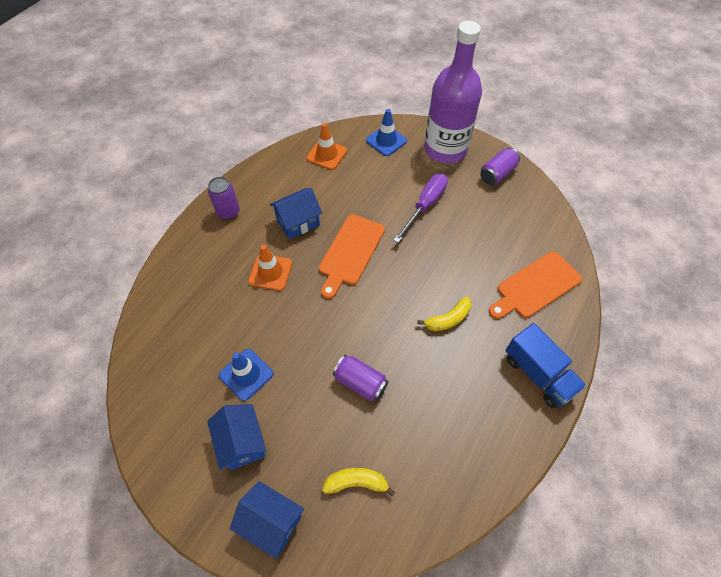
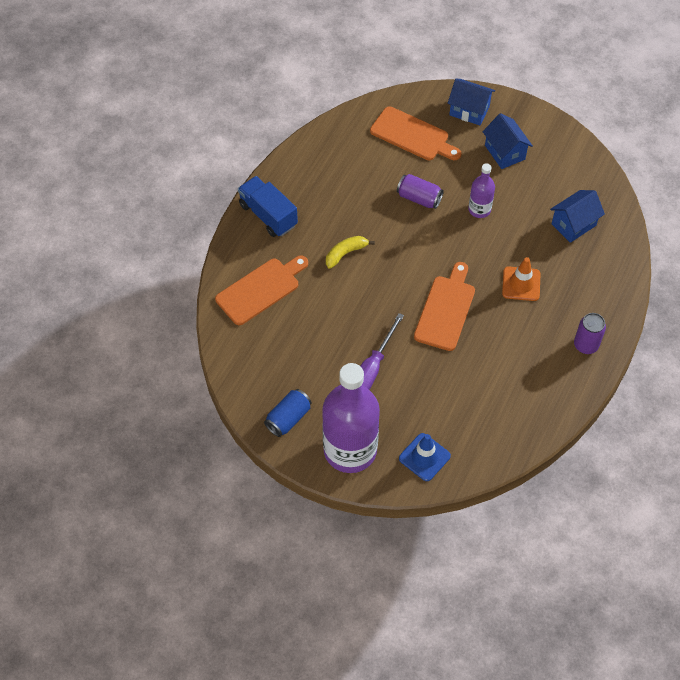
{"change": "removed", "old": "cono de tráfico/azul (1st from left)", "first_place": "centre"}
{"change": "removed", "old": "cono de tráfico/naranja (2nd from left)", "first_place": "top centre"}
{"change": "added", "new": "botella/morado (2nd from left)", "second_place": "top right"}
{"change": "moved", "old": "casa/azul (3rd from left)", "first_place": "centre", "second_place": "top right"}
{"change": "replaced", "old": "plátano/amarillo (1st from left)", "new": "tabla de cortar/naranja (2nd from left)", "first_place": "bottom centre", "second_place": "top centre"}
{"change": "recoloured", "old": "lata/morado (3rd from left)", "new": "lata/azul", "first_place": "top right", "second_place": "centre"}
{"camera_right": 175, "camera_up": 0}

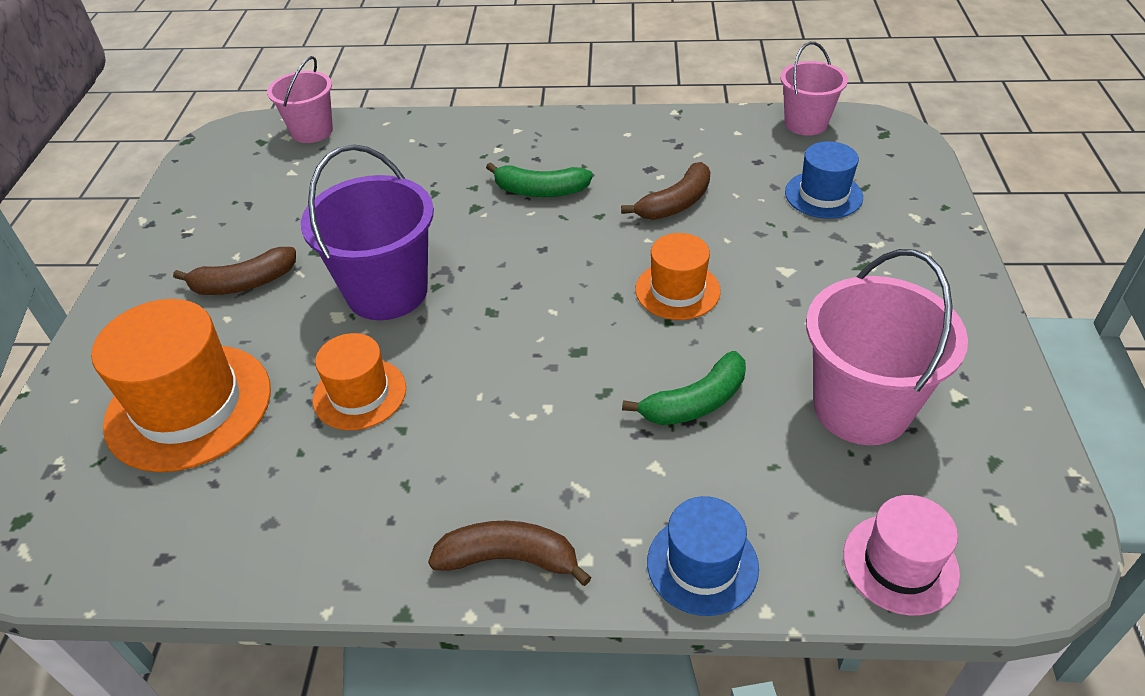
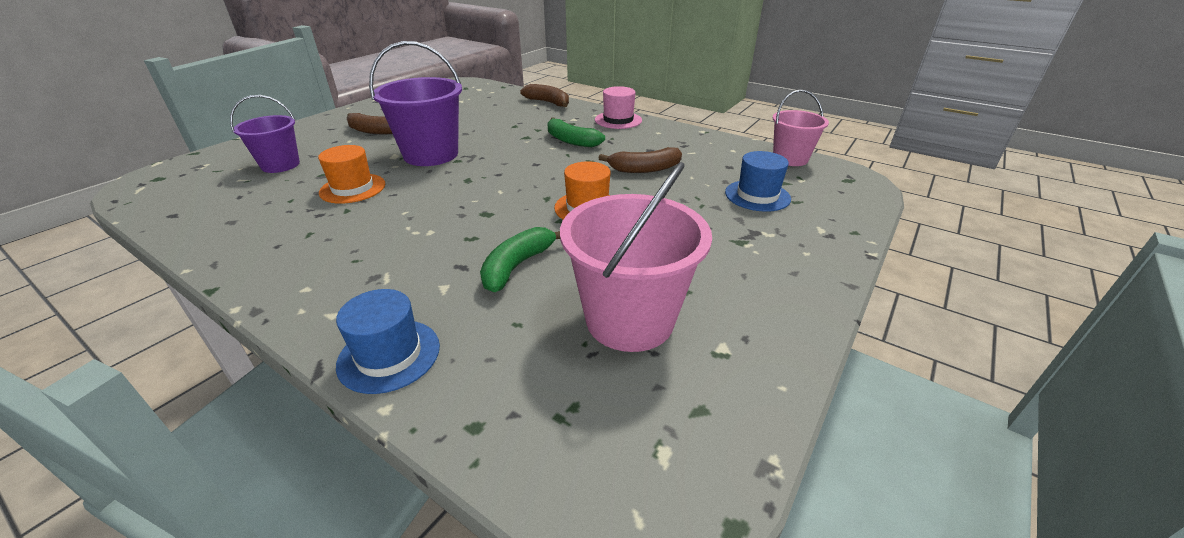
{"change": "removed", "old": "balde/rosa (1st from left)", "first_place": "top left"}
{"change": "moved", "old": "plátano/marrón (2nd from left)", "first_place": "bottom centre", "second_place": "top centre"}
{"change": "moved", "old": "sombrero/rosa", "first_place": "bottom right", "second_place": "top centre"}
{"change": "replaced", "old": "sombrero/naranja (1st from left)", "new": "balde/morado (1st from left)", "first_place": "middle left", "second_place": "top left"}
{"change": "turned", "old": "plátano/verde (2nd from left in the first image)", "first_place": "centre", "second_place": "centre", "degrees": 120}
{"camera_right": 30, "camera_up": -10}

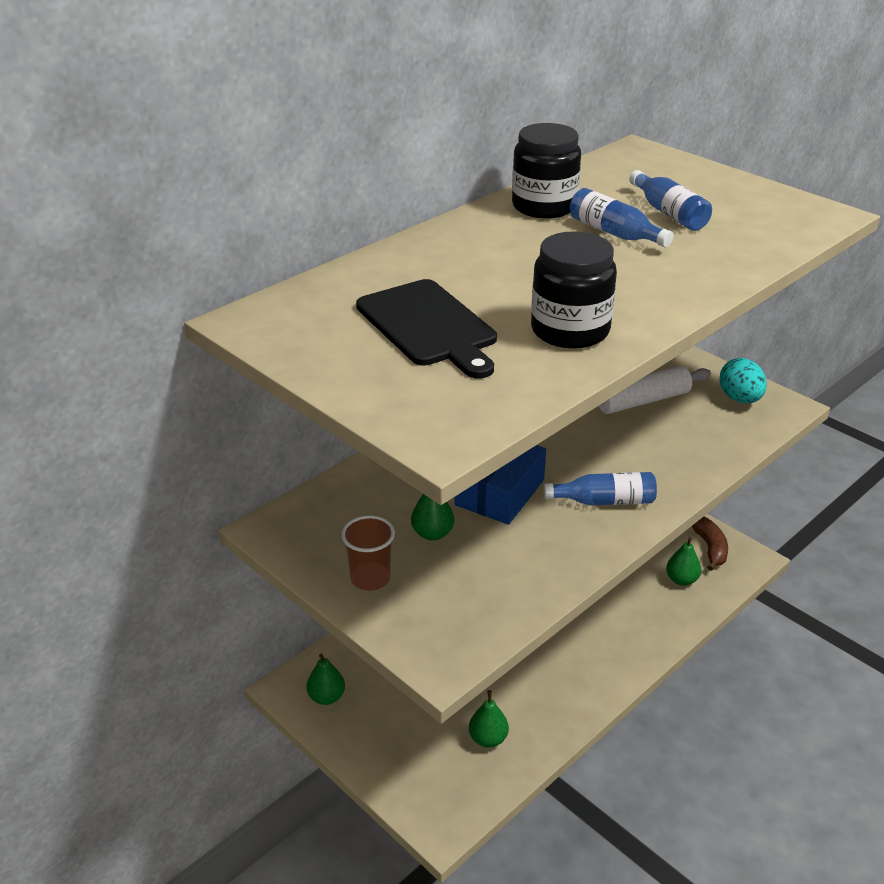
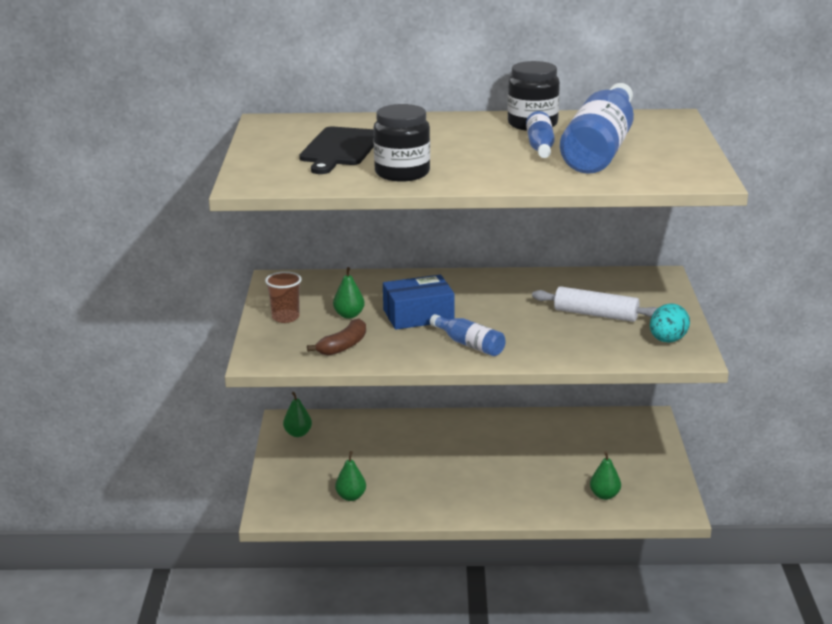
{"change": "moved", "old": "plátano/marrón", "first_place": "middle right", "second_place": "centre"}
{"change": "resized", "old": "botella/azul (3rd from left)", "first_place": "top right", "second_place": "top right", "factor": 2.09}
{"camera_right": 45, "camera_up": -10}

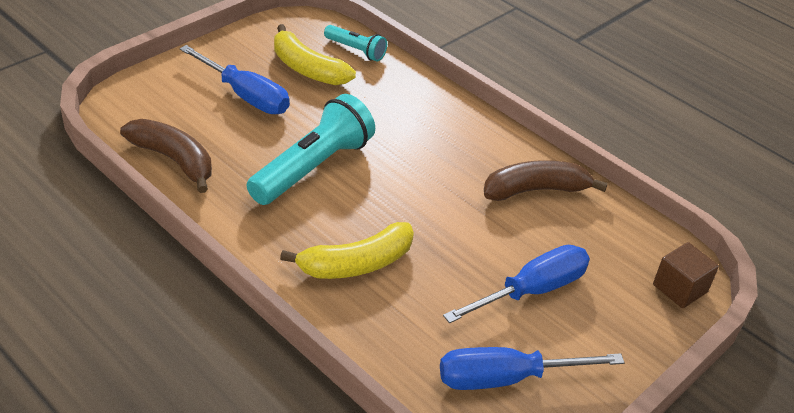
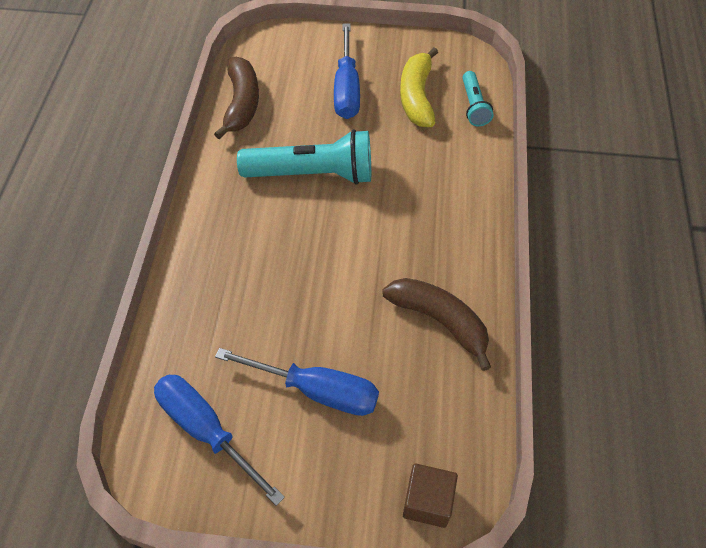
{"change": "removed", "old": "plátano/amarillo (2nd from left)", "first_place": "centre"}
{"camera_right": 55, "camera_up": 15}

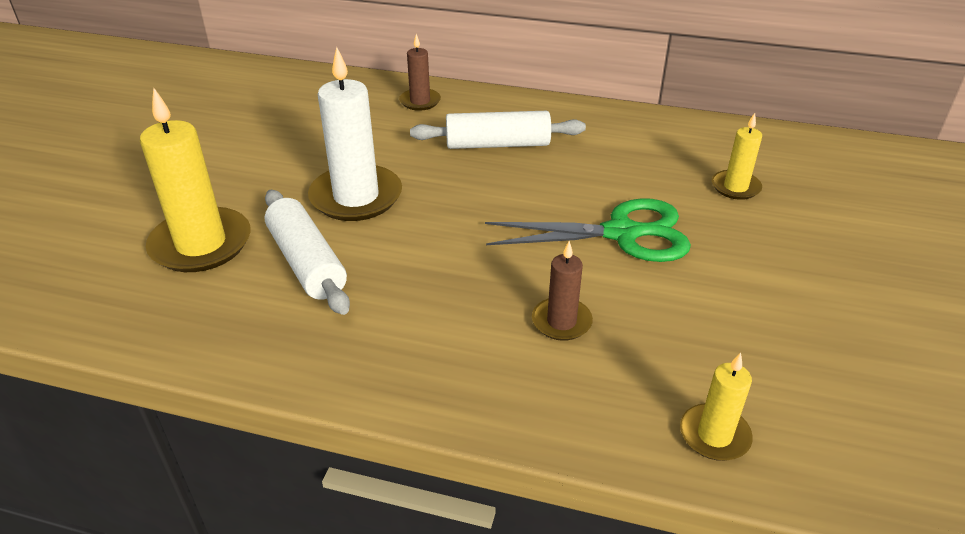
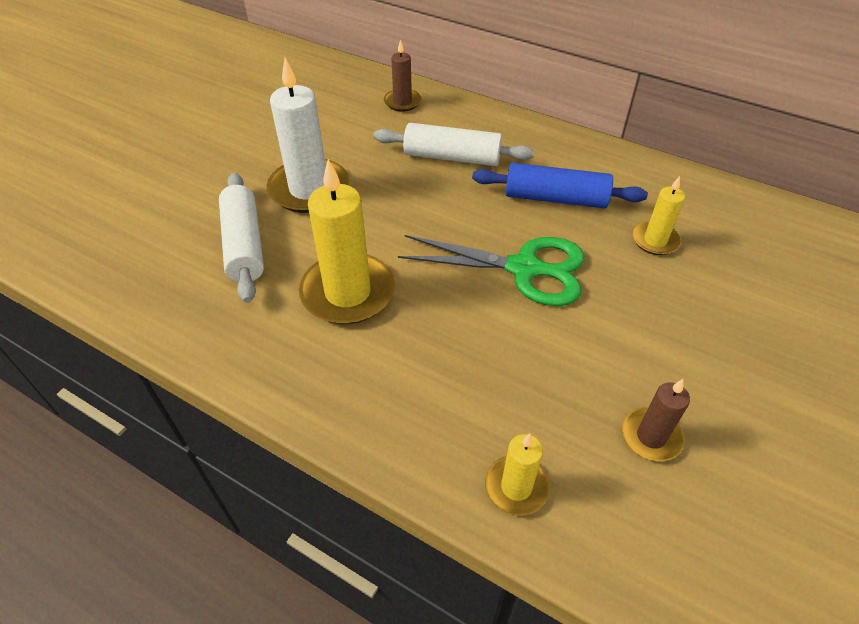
{"change": "added", "new": "rodillo/azul", "second_place": "top centre"}
{"change": "moved", "old": "vela/amarillo (1st from left)", "first_place": "middle left", "second_place": "centre"}
{"change": "moved", "old": "vela/marrón (2nd from left)", "first_place": "centre", "second_place": "bottom right"}
{"camera_right": 15, "camera_up": 10}

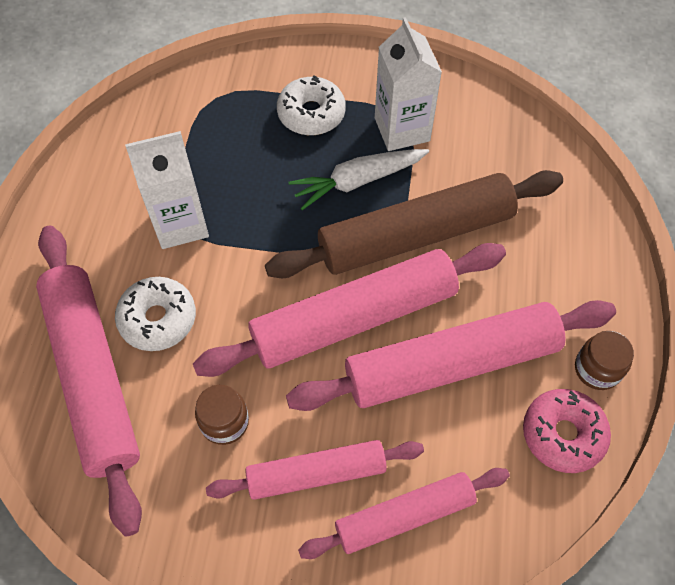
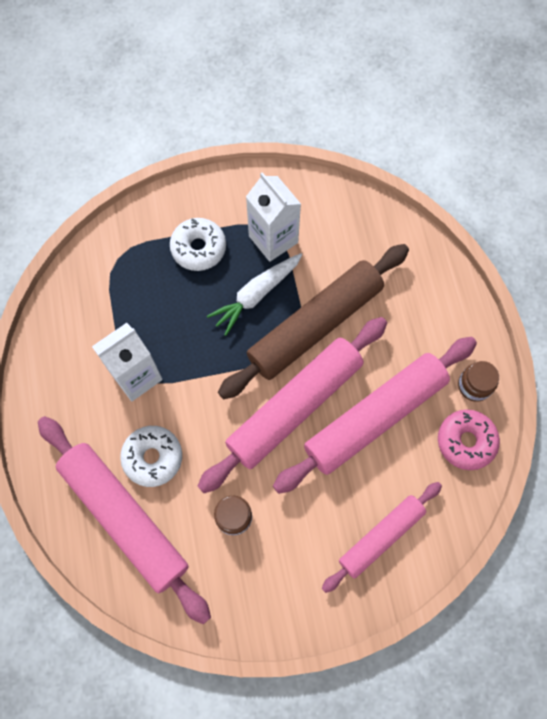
{"change": "removed", "old": "rodillo/rosa (2nd from left)", "first_place": "bottom centre"}
{"camera_right": -20, "camera_up": 10}

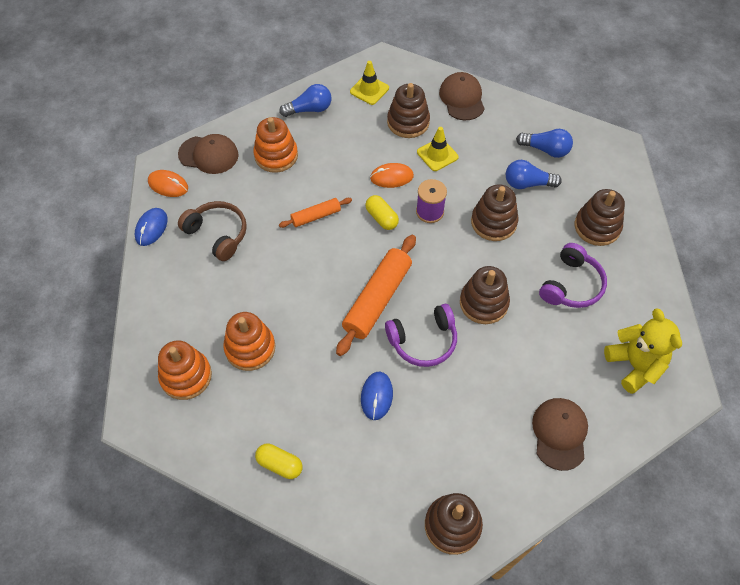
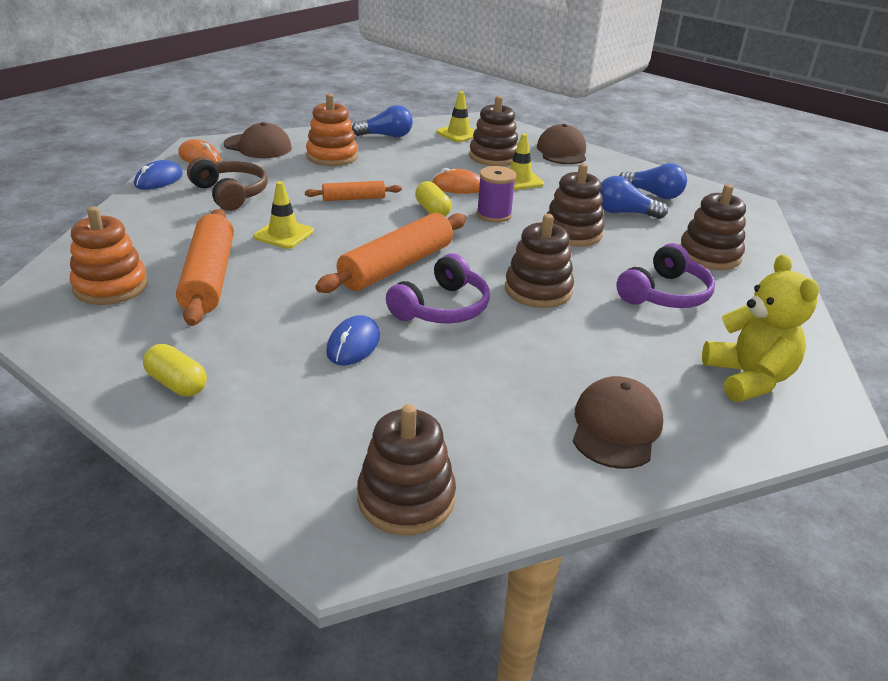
{"change": "added", "new": "cono de tráfico/amarillo (1st from left)", "second_place": "top left"}
{"change": "replaced", "old": "juguete apilable/naranja (2nd from left)", "new": "rodillo/naranja (1st from left)", "first_place": "centre", "second_place": "middle left"}
{"change": "turned", "old": "auriculares/morado (1st from left)", "first_place": "centre", "second_place": "centre", "degrees": -45}
{"camera_right": 10, "camera_up": -25}

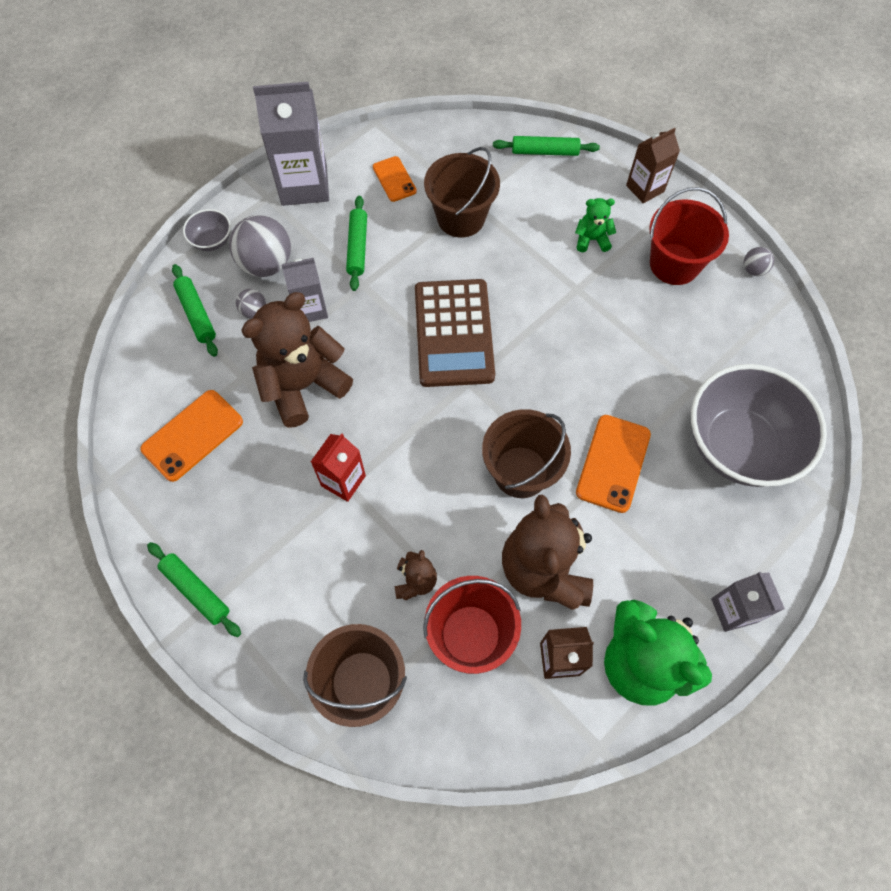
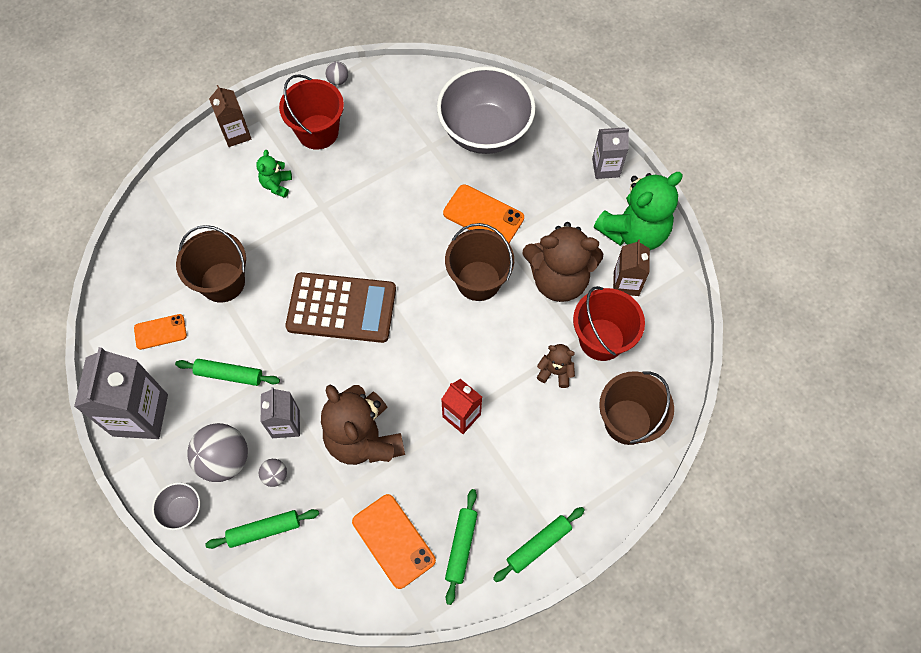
{"change": "moved", "old": "rodillo/verde (4th from left in the first image)", "new": "rodillo/verde (3rd from left)", "first_place": "top centre", "second_place": "bottom centre"}
{"camera_right": -80, "camera_up": 0}

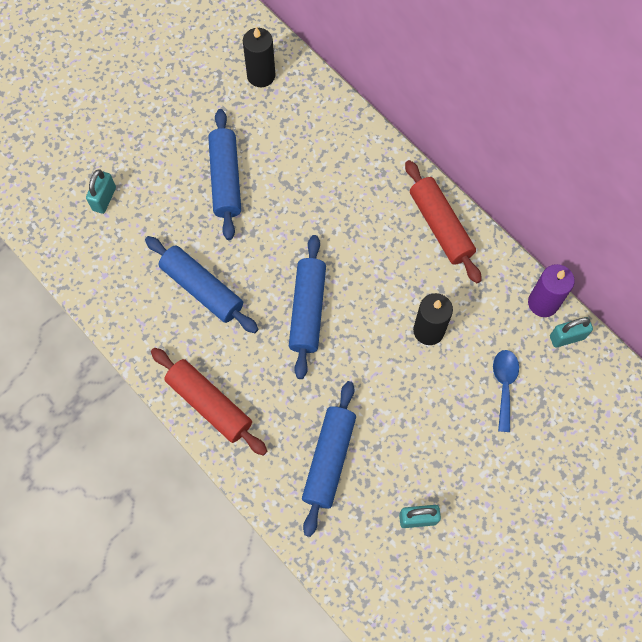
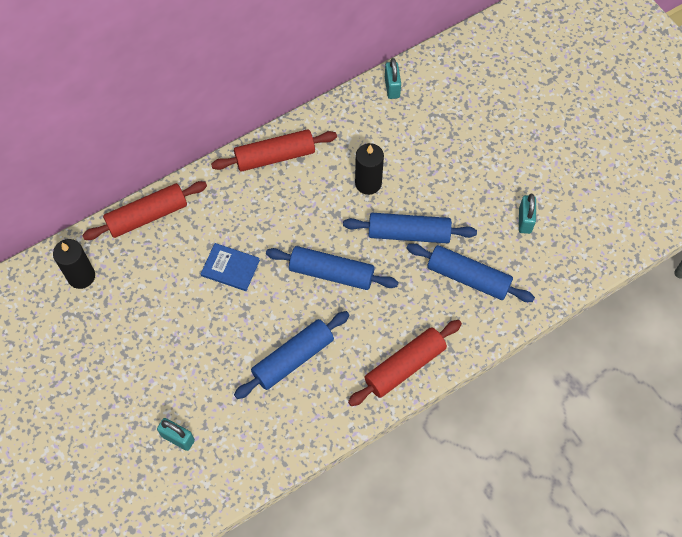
{"change": "removed", "old": "cuchara/azul", "first_place": "middle right"}
{"change": "removed", "old": "vela/morado", "first_place": "middle right"}
{"change": "added", "new": "rodillo/rojo (1st from left)", "second_place": "middle left"}
{"change": "added", "new": "libro/azul", "second_place": "centre"}
{"change": "moved", "old": "rodillo/azul (2nd from left in the first image)", "new": "rodillo/azul (3rd from left)", "first_place": "top centre", "second_place": "centre"}
{"camera_right": -80, "camera_up": -5}

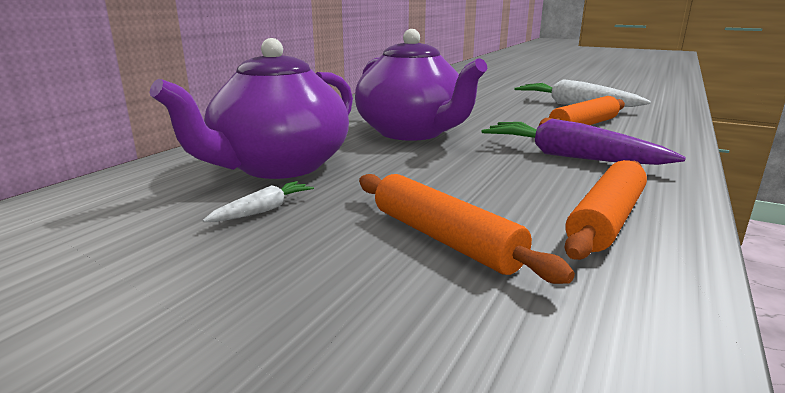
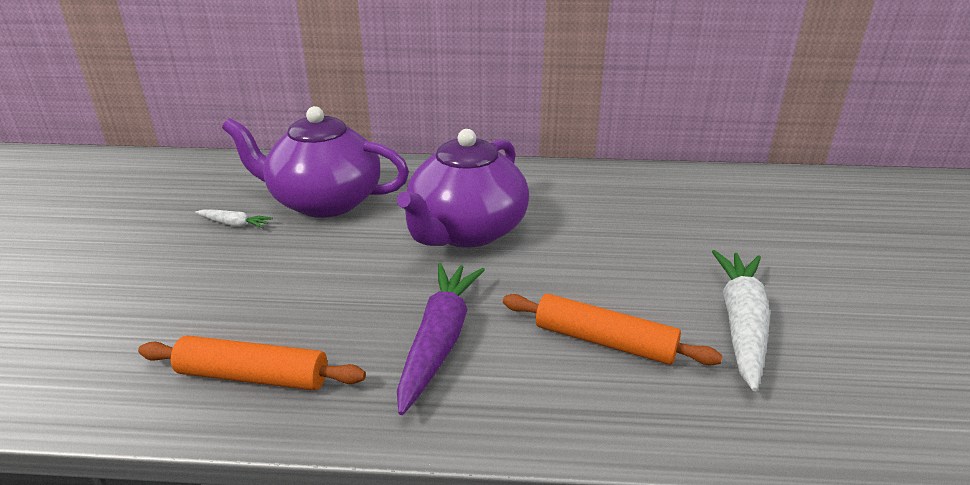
{"change": "removed", "old": "rodillo/naranja (1st from left)", "first_place": "centre"}
{"camera_right": 65, "camera_up": 10}

